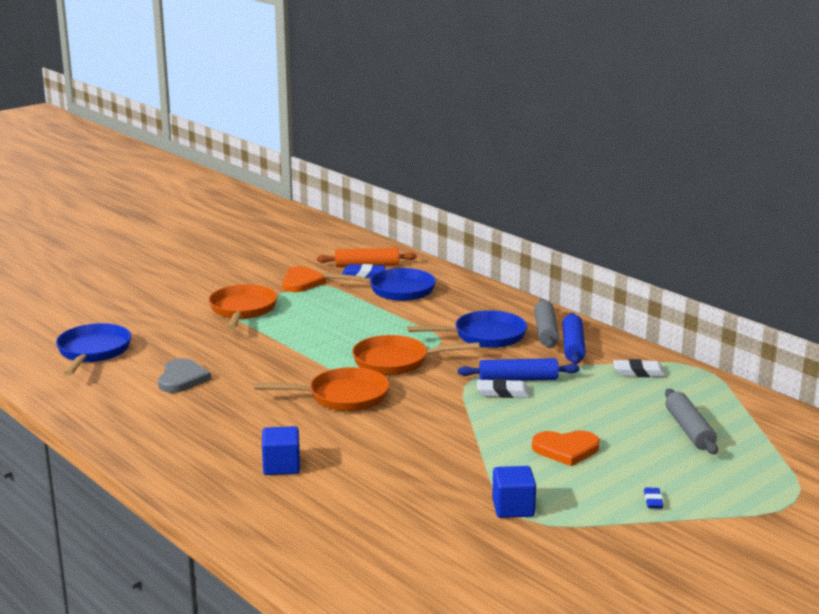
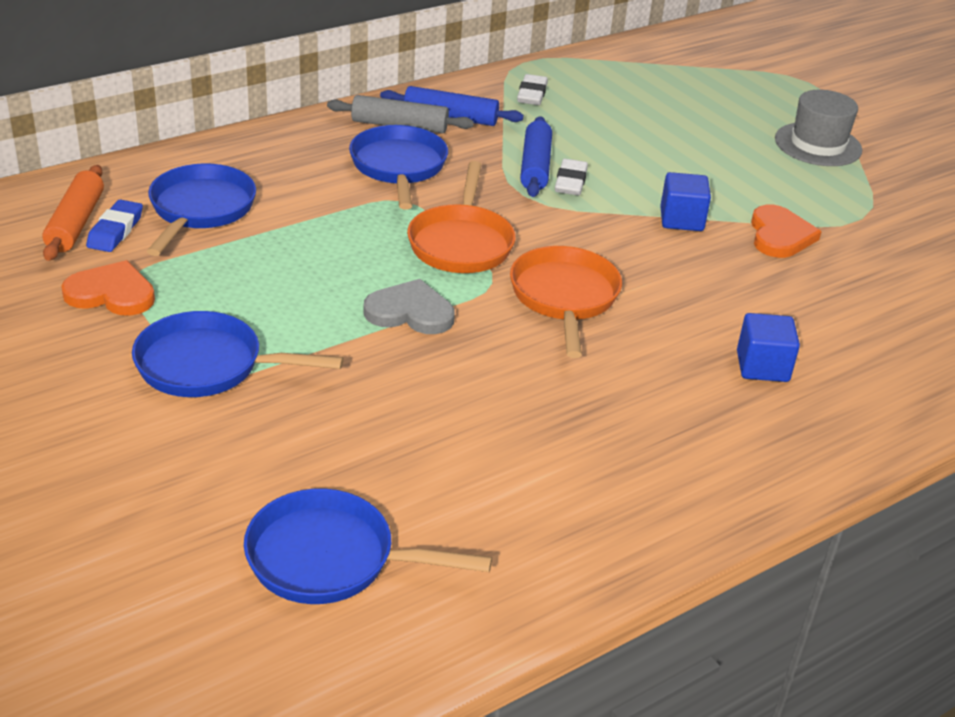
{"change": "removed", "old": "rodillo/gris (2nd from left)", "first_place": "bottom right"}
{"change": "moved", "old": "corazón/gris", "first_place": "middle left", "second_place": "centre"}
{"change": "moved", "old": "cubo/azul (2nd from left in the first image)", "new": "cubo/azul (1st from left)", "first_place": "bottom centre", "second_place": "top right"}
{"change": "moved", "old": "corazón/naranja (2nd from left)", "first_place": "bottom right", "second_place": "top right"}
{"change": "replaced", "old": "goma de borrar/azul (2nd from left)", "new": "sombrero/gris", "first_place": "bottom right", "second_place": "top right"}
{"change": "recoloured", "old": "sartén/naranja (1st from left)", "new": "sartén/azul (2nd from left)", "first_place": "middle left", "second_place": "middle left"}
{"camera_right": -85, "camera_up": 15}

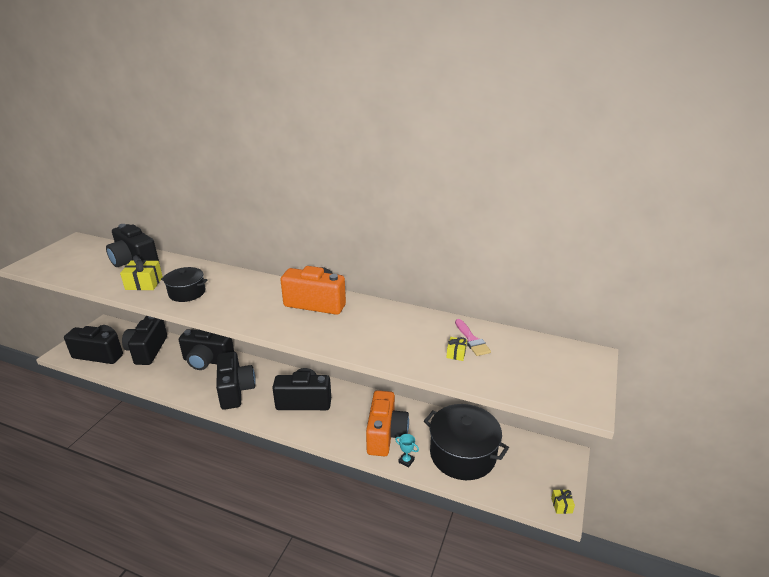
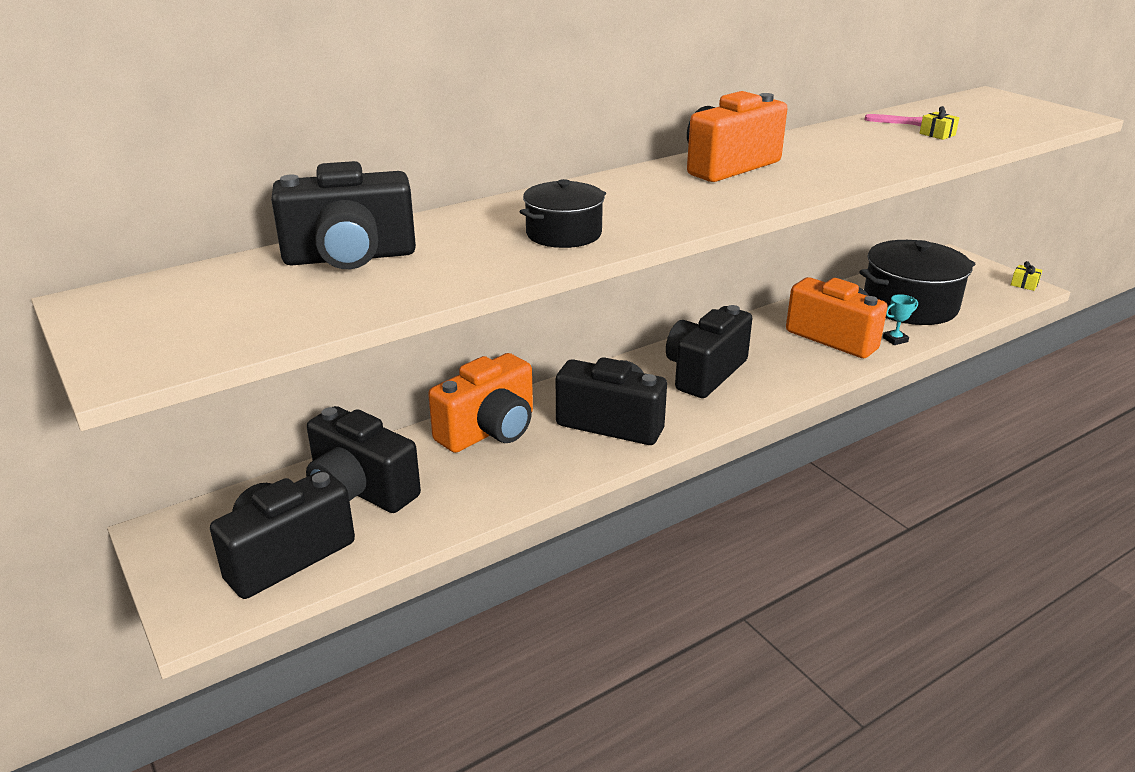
{"change": "removed", "old": "regalo/amarillo (1st from left)", "first_place": "middle left"}
{"change": "recoloured", "old": "cámara/negro (4th from left)", "new": "cámara/naranja (1st from left)", "first_place": "middle left", "second_place": "centre"}
{"camera_right": -55, "camera_up": 0}

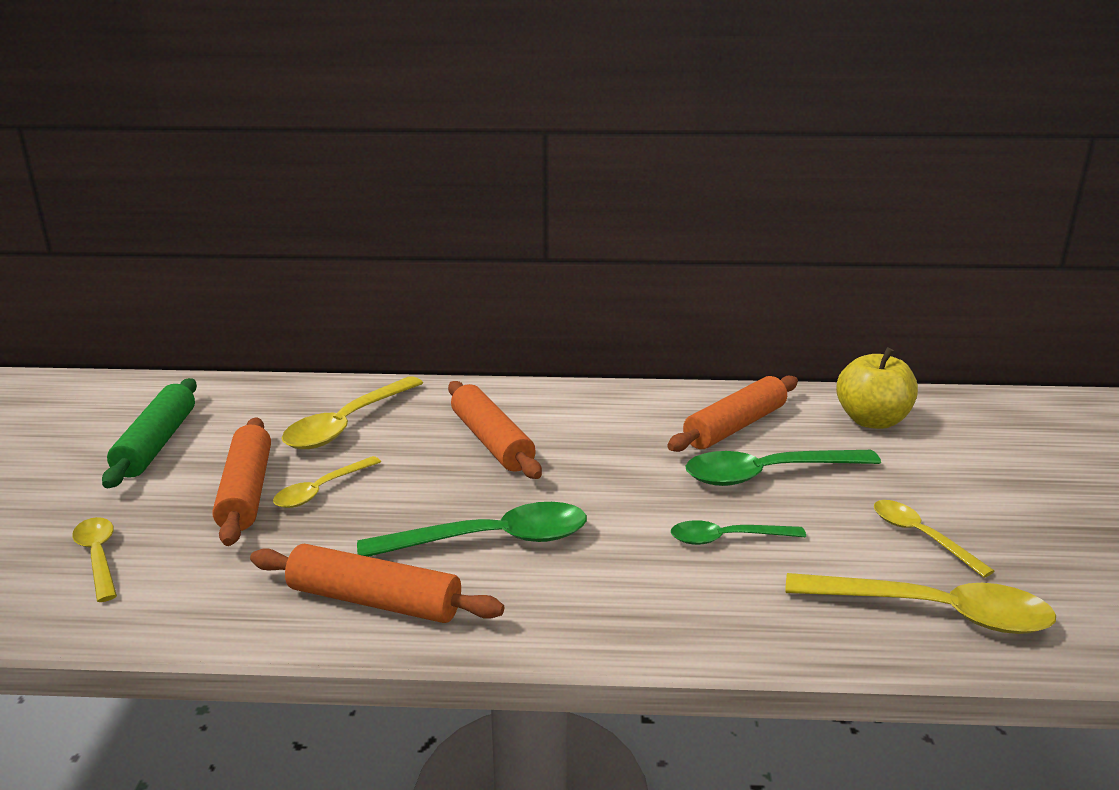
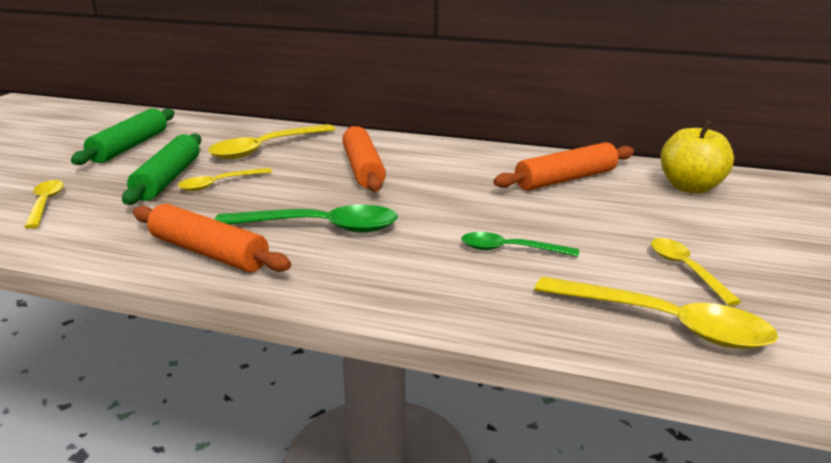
{"change": "removed", "old": "cuchara/verde (3rd from left)", "first_place": "middle right"}
{"change": "recoloured", "old": "rodillo/naranja (1st from left)", "new": "rodillo/verde (2nd from left)", "first_place": "middle left", "second_place": "middle left"}
{"camera_right": 15, "camera_up": 0}

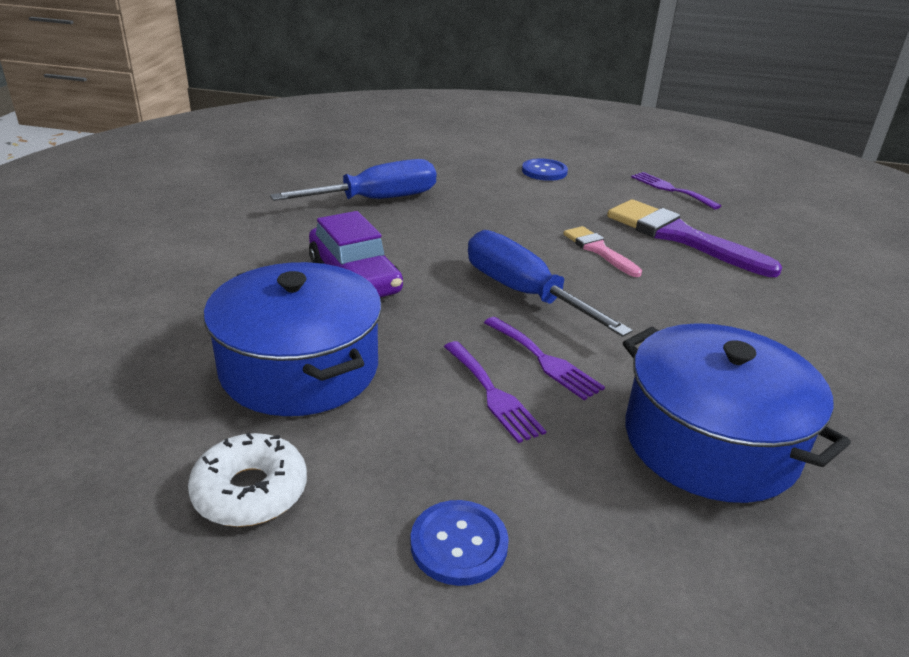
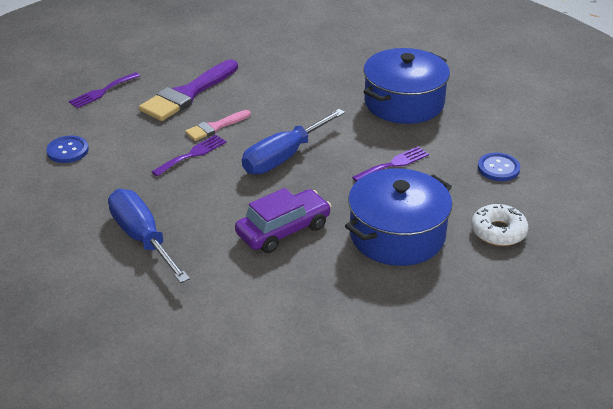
{"change": "moved", "old": "tenedor/morado (2nd from left)", "first_place": "centre", "second_place": "middle left"}
{"camera_right": -95, "camera_up": 5}

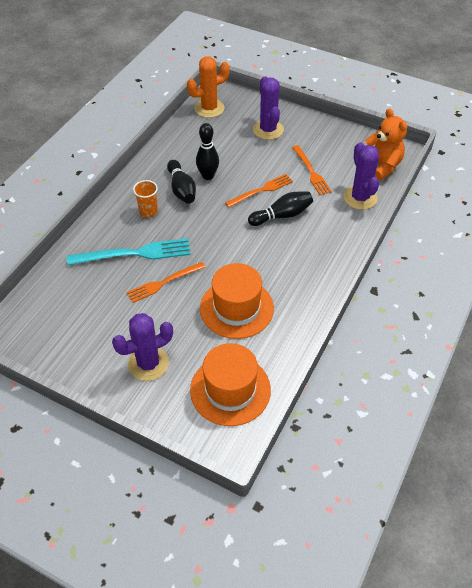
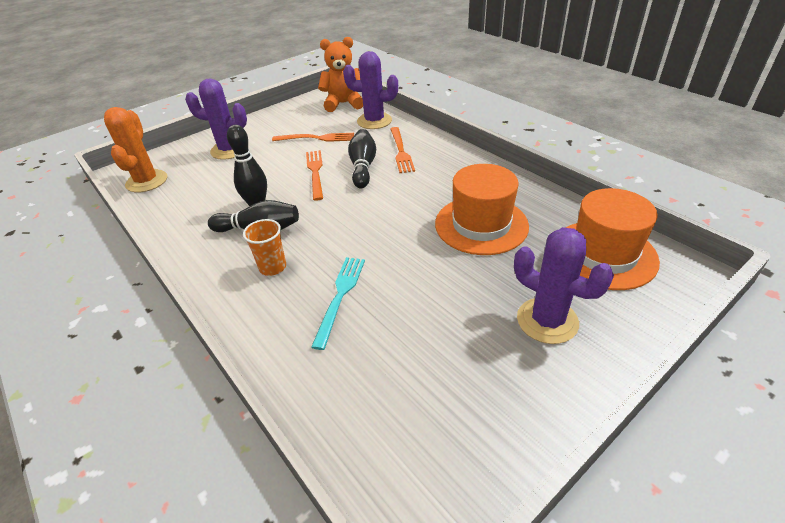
{"change": "moved", "old": "tenedor/naranja (1st from left in the first image)", "new": "tenedor/naranja (3rd from left)", "first_place": "centre", "second_place": "top centre"}
{"change": "turned", "old": "cactus/morado (1st from left in the first image)", "first_place": "middle left", "second_place": "middle right", "degrees": -45}
{"change": "resized", "old": "tenedor/turquesa", "first_place": "middle left", "second_place": "centre", "factor": 0.66}
{"camera_right": -65, "camera_up": -10}

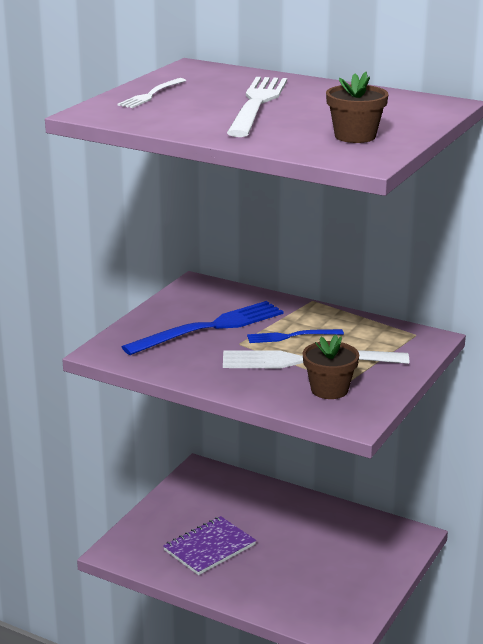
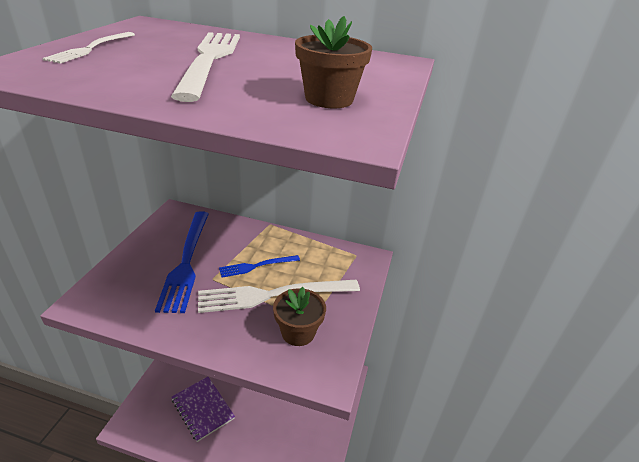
{"change": "turned", "old": "tenedor/azul (1st from left)", "first_place": "centre", "second_place": "middle left", "degrees": 135}
{"change": "turned", "old": "cuaderno/morado", "first_place": "bottom centre", "second_place": "bottom left", "degrees": -75}
{"camera_right": -15, "camera_up": 10}

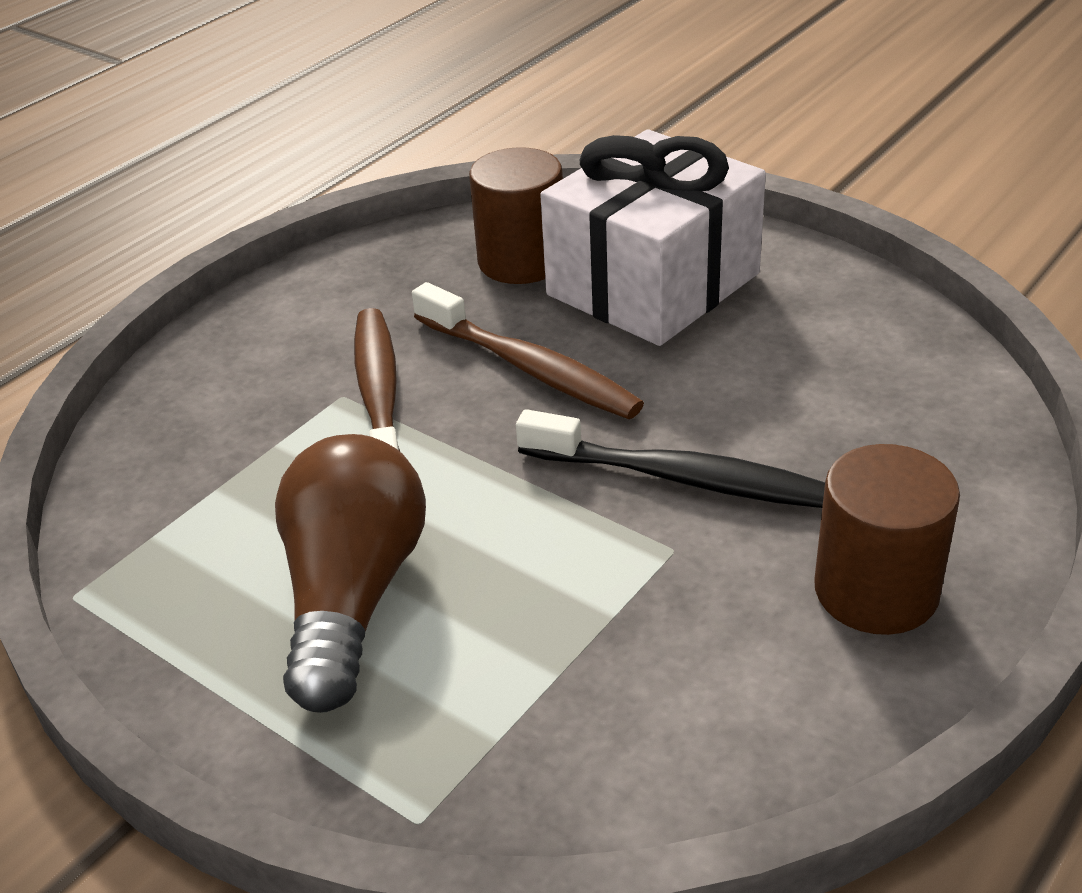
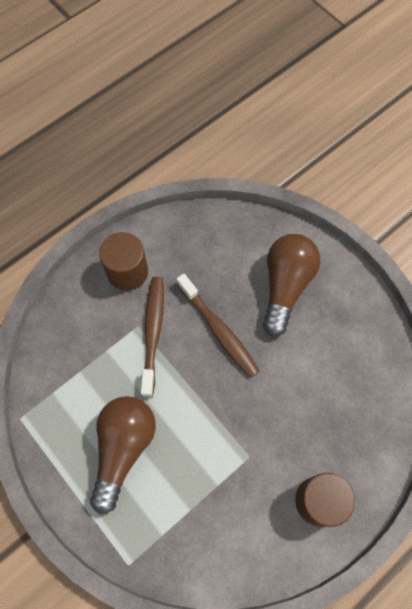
{"change": "removed", "old": "cepillo de dientes/negro", "first_place": "centre"}
{"change": "moved", "old": "cilindro/marrón (1st from left)", "first_place": "top centre", "second_place": "middle left"}
{"change": "replaced", "old": "regalo/blanco", "new": "bombilla/marrón (2nd from left)", "first_place": "top centre", "second_place": "middle right"}
{"camera_right": 10, "camera_up": 30}

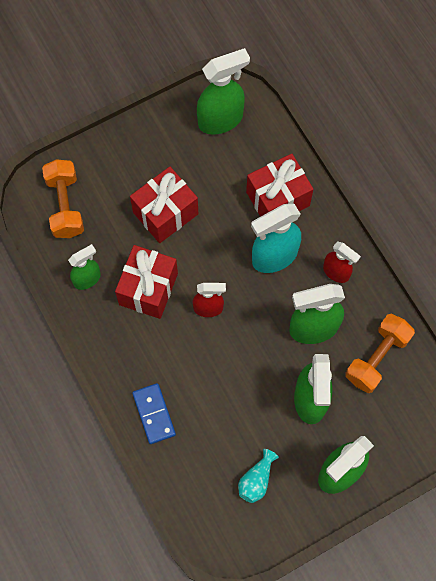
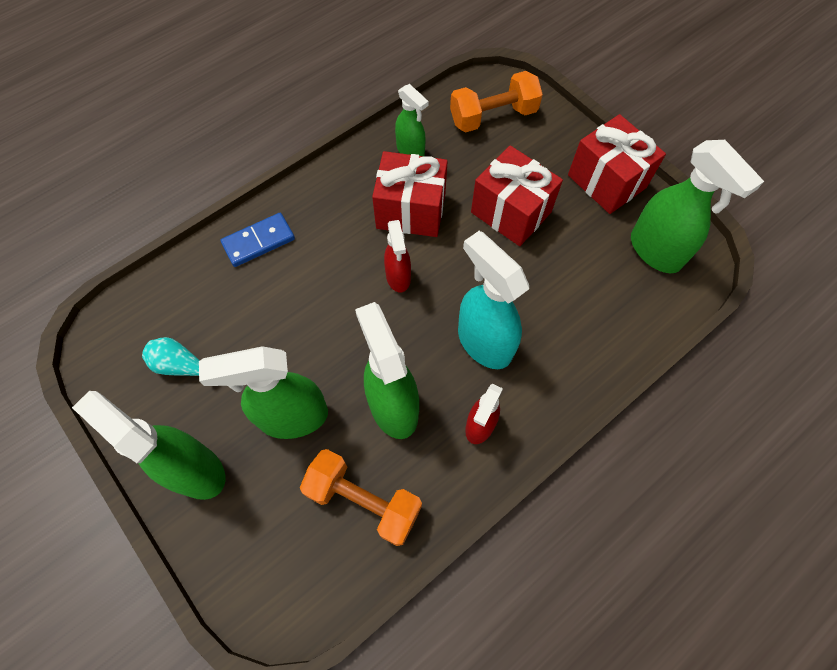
{"change": "moved", "old": "regalo/rojo (3rd from left)", "first_place": "top centre", "second_place": "top right"}
{"camera_right": 80, "camera_up": -5}

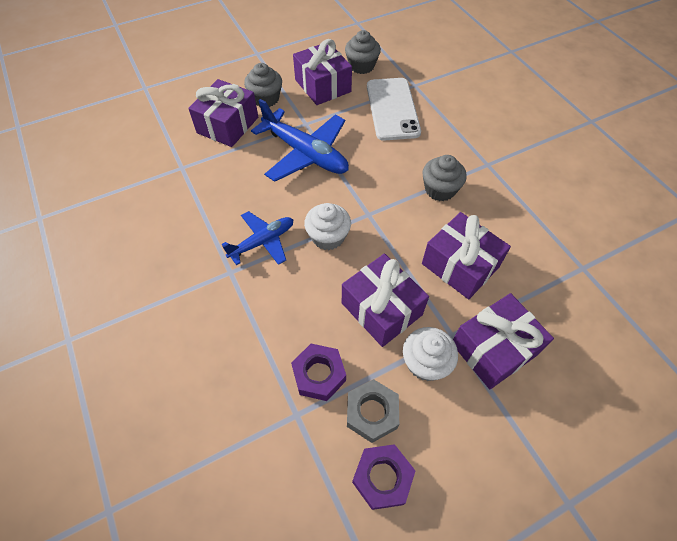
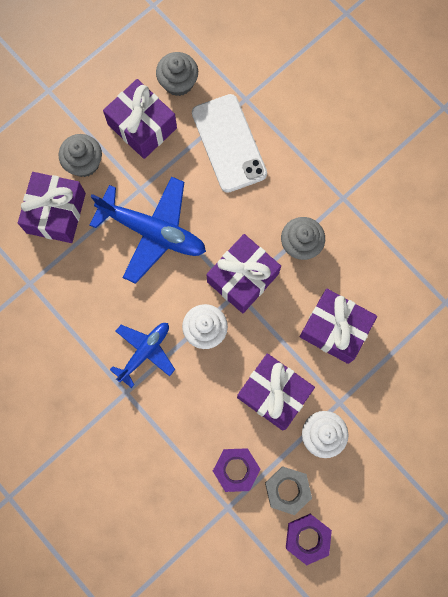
{"change": "moved", "old": "regalo/morado (5th from left in the first image)", "new": "regalo/morado (3rd from left)", "first_place": "middle right", "second_place": "centre"}
{"camera_right": -15, "camera_up": 20}

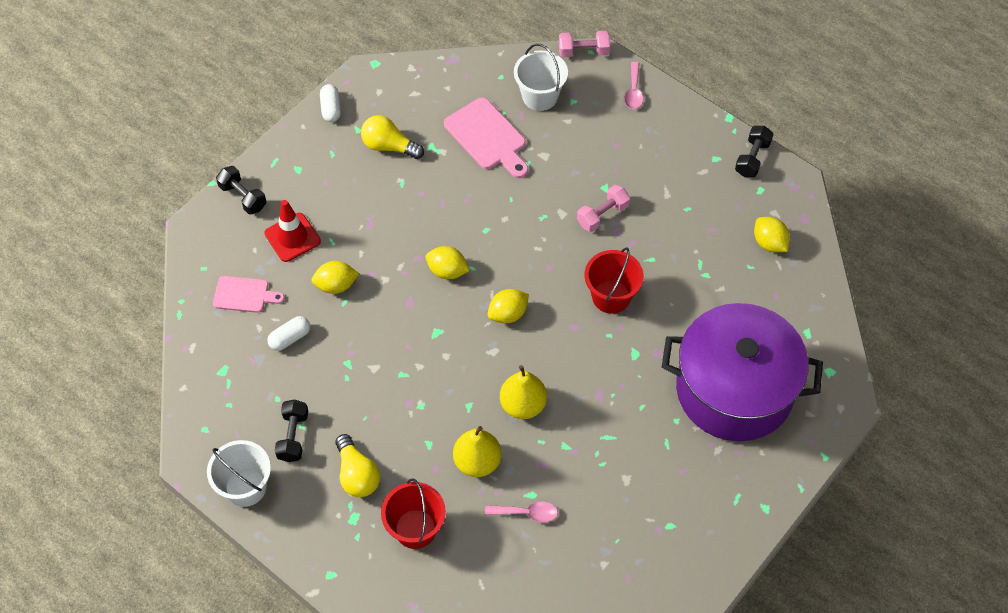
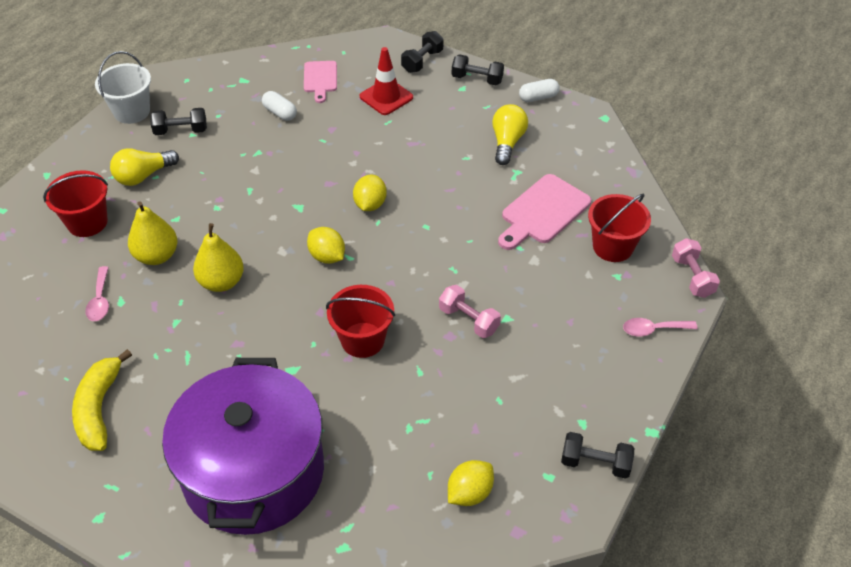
{"change": "removed", "old": "limón/amarillo (1st from left)", "first_place": "middle left"}
{"change": "added", "new": "plátano/amarillo", "second_place": "bottom left"}
{"change": "added", "new": "mancuerna/negro (3rd from left)", "second_place": "top centre"}
{"change": "recoloured", "old": "balde/blanco (2nd from left)", "new": "balde/rojo (3rd from left)", "first_place": "top centre", "second_place": "middle right"}
{"camera_right": 80, "camera_up": -10}

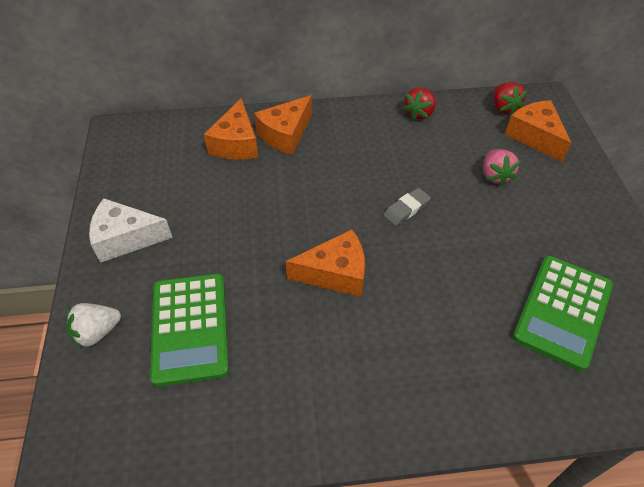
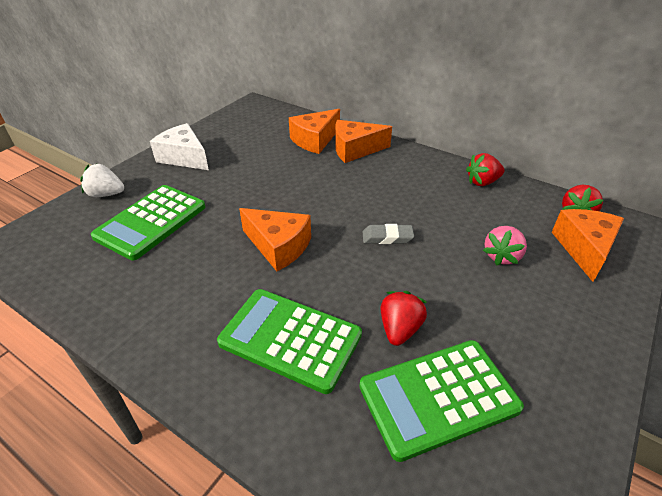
{"change": "added", "new": "calculadora/verde (2nd from left)", "second_place": "bottom centre"}
{"change": "added", "new": "fresa/rojo (1st from left)", "second_place": "centre"}
{"camera_right": 40, "camera_up": -10}

